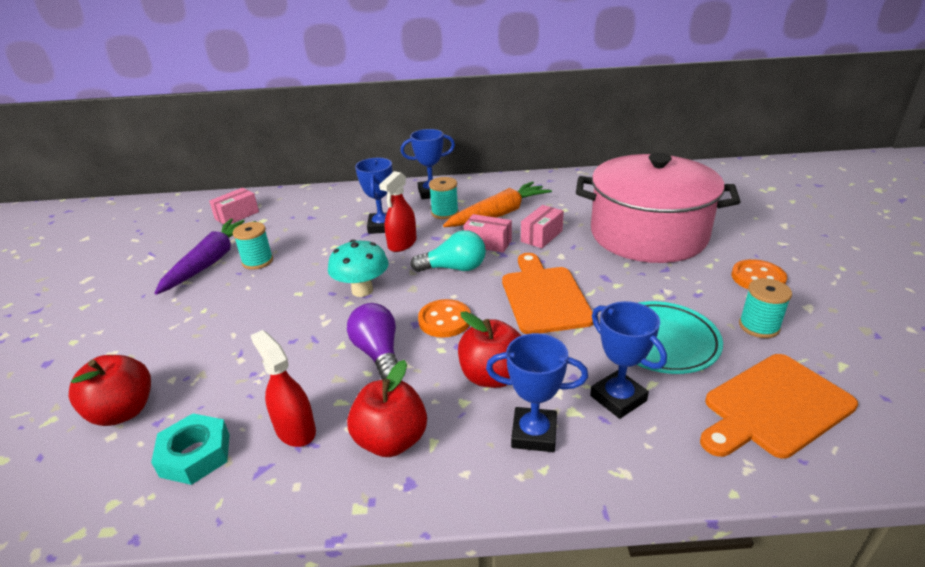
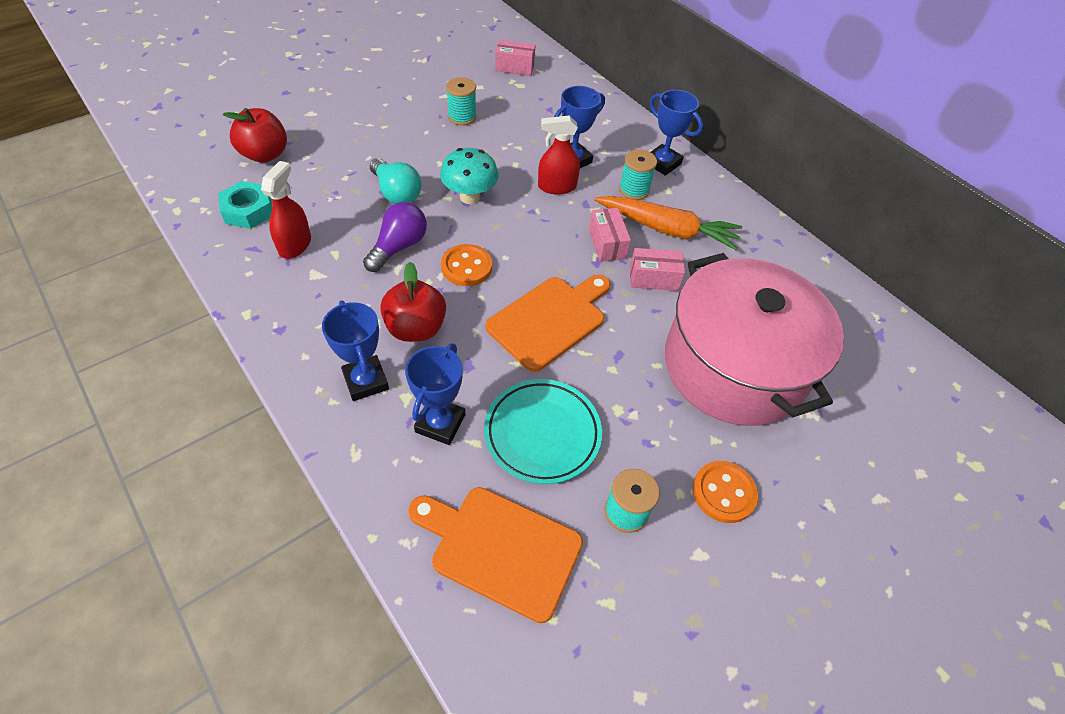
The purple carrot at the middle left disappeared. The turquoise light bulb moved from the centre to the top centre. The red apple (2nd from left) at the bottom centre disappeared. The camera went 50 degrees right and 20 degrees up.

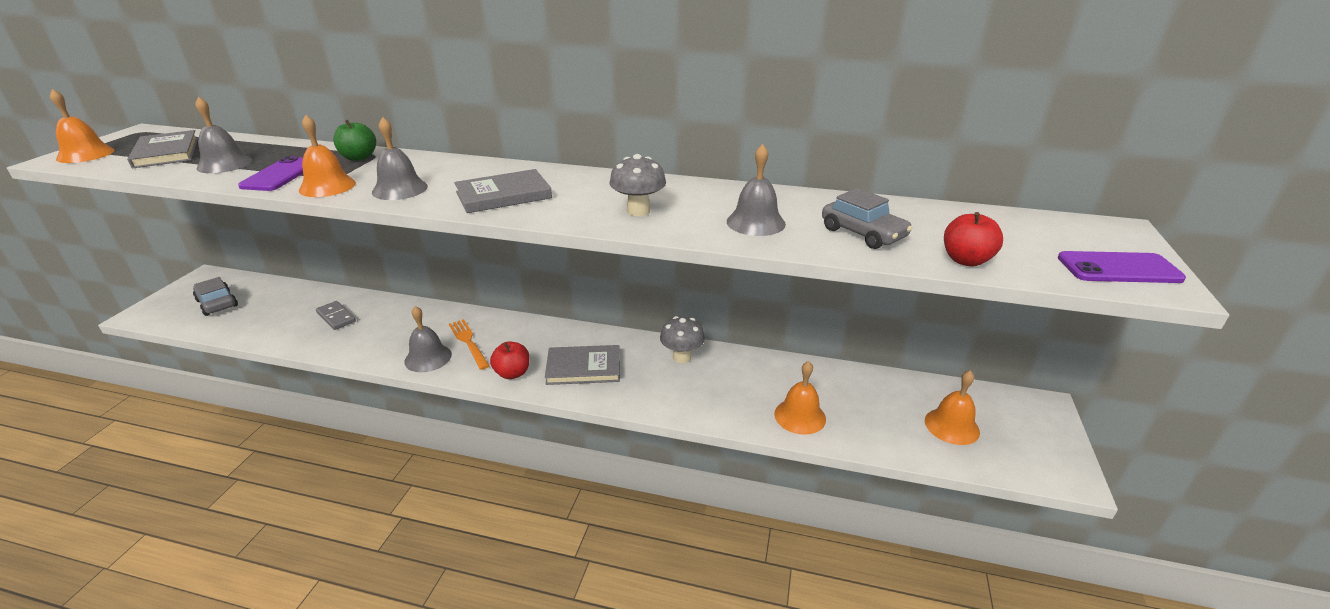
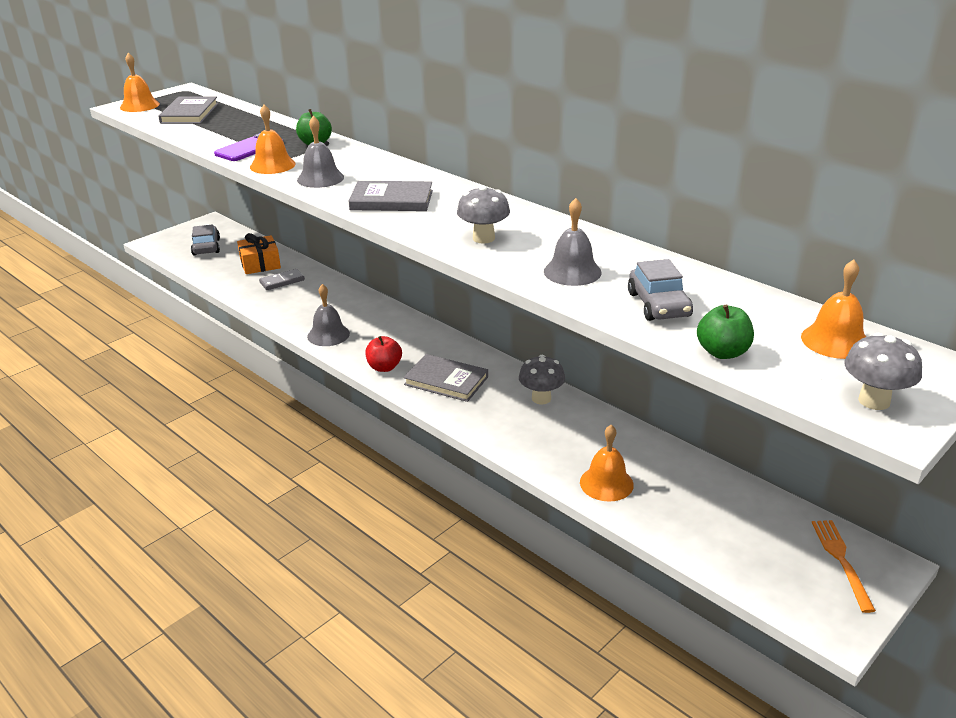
The grey bell (1st from left) at the top left disappeared. The red apple (2nd from left) at the middle right became the green apple (2nd from left) at the middle right. The purple phone (2nd from left) at the middle right was replaced by the grey mushroom (3rd from left) at the middle right. The grey domino at the middle left turned 75 degrees clockwise. The orange fork moved from the centre to the bottom right. The orange bell (4th from left) moved from the bottom right to the middle right. The orange gift at the middle left appeared. The camera went 30 degrees right and 0 degrees up.

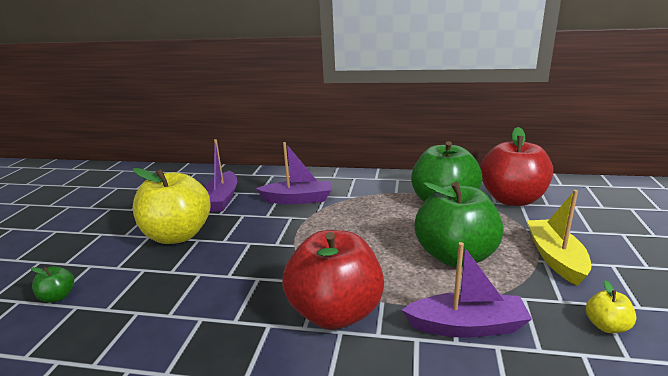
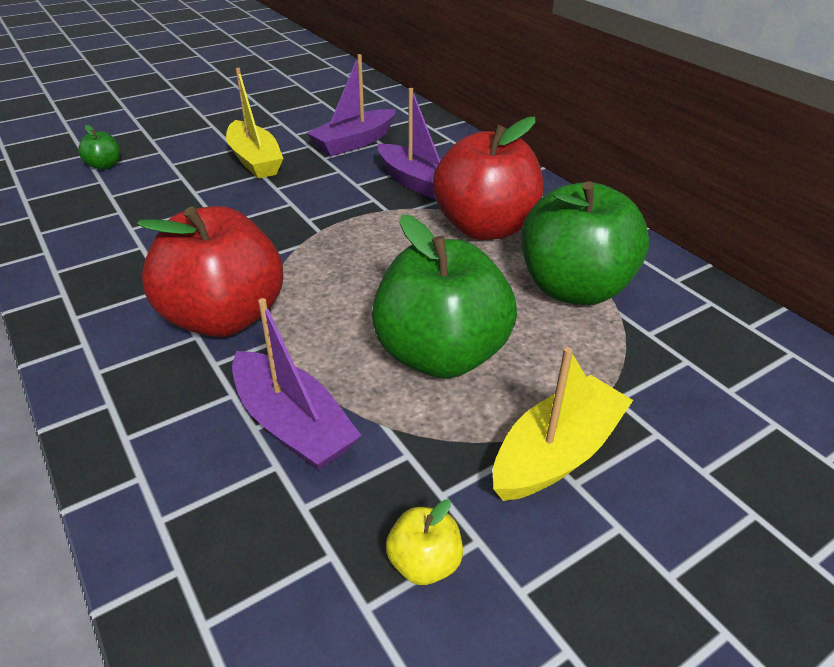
The red apple (2nd from left) moved from the middle right to the top centre. The yellow apple (1st from left) at the middle left was replaced by the yellow boat (1st from left) at the top left. The camera went 45 degrees right and 15 degrees up.

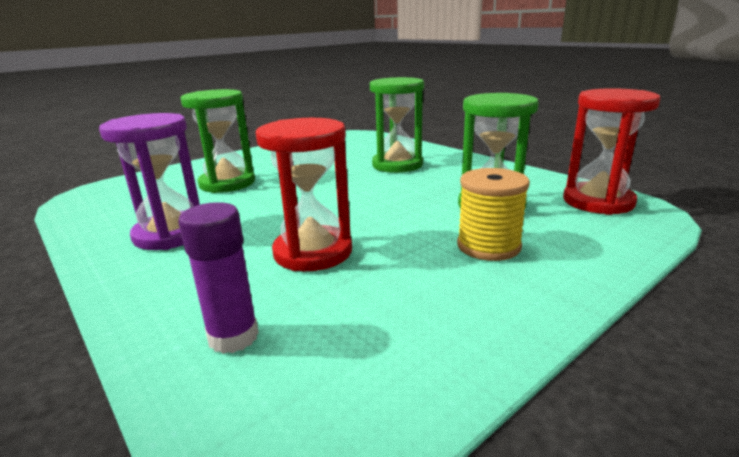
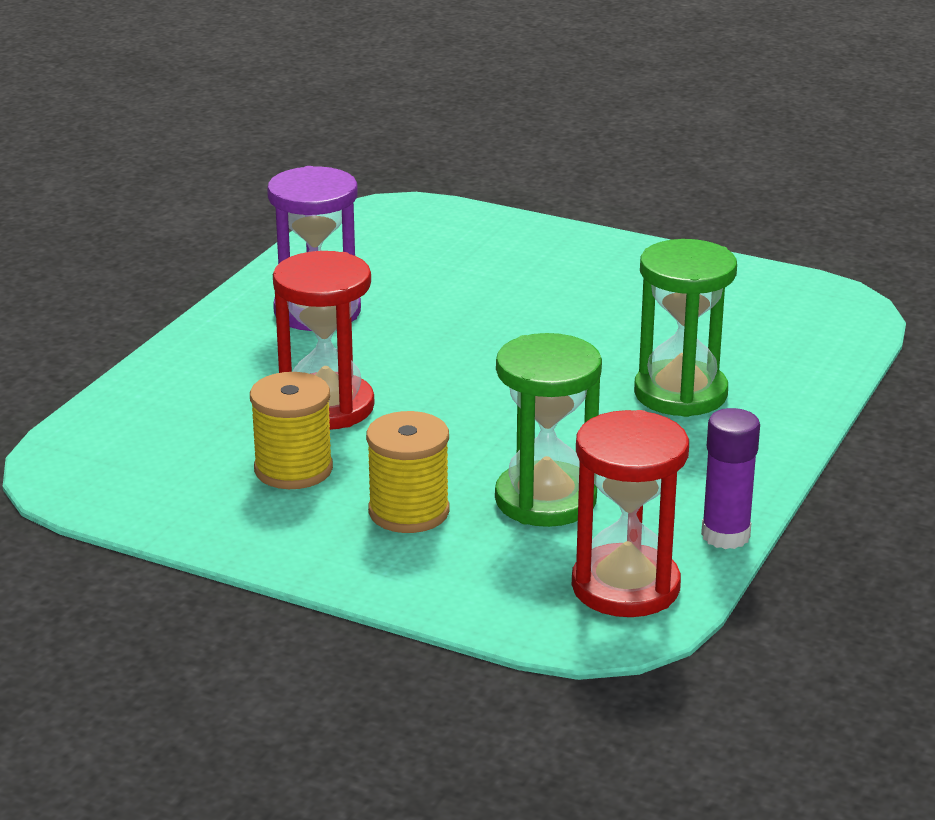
The green hourglass (1st from left) at the top left disappeared. The purple glue stick moved from the middle left to the middle right. The yellow spool (1st from left) at the middle left appeared. The camera went 65 degrees right and 5 degrees up.

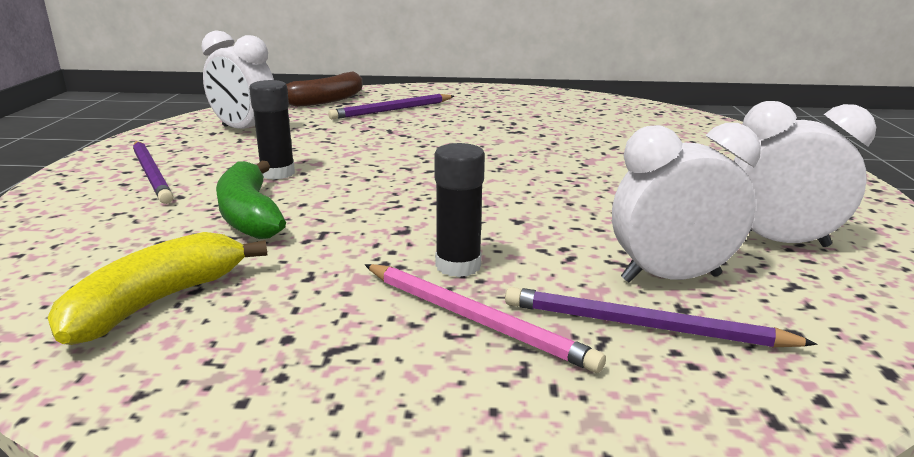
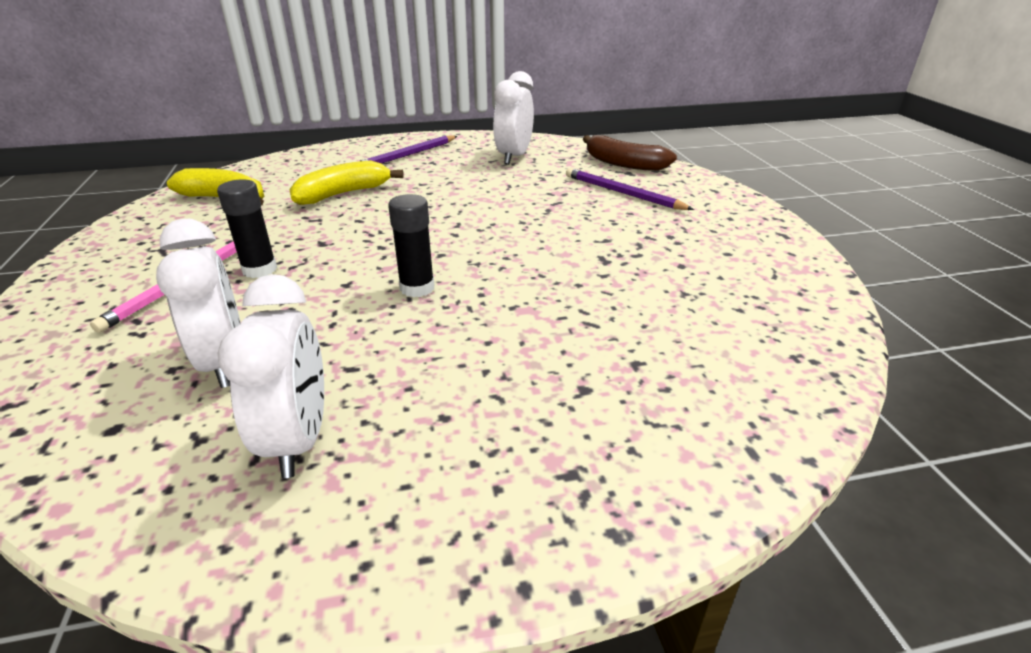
The black glue stick (1st from left in the first image) moved from the top left to the centre. The green banana at the middle left became the yellow banana (2nd from left) at the top centre. The purple pencil (3rd from left) at the bottom right disappeared. The camera went 75 degrees right and 10 degrees up.

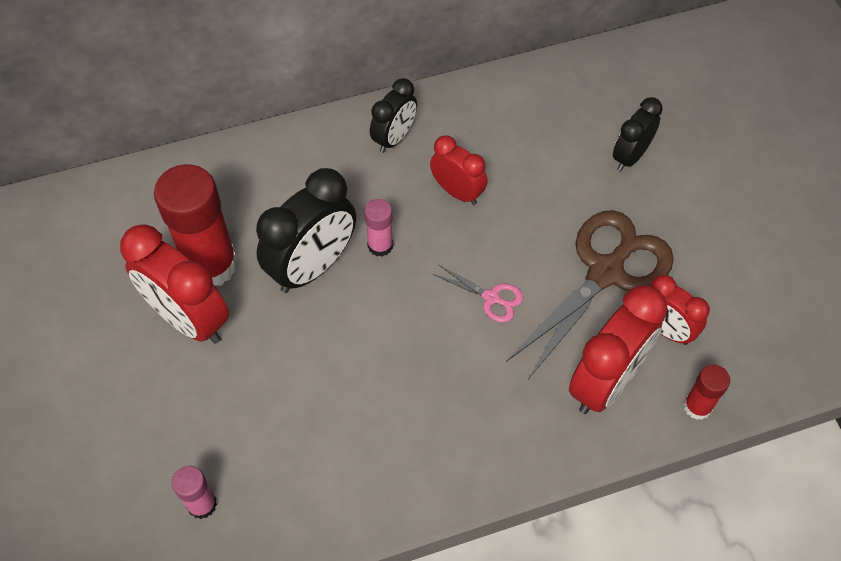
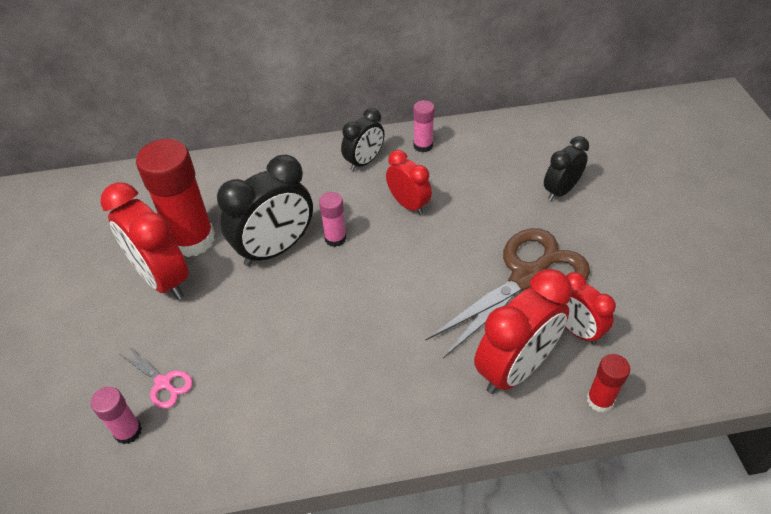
The pink scissors moved from the centre to the bottom left. The pink glue stick (3rd from left) at the top centre appeared. The camera went 10 degrees right and 10 degrees down.

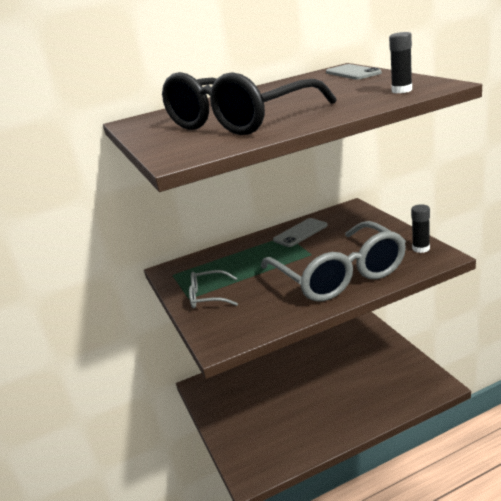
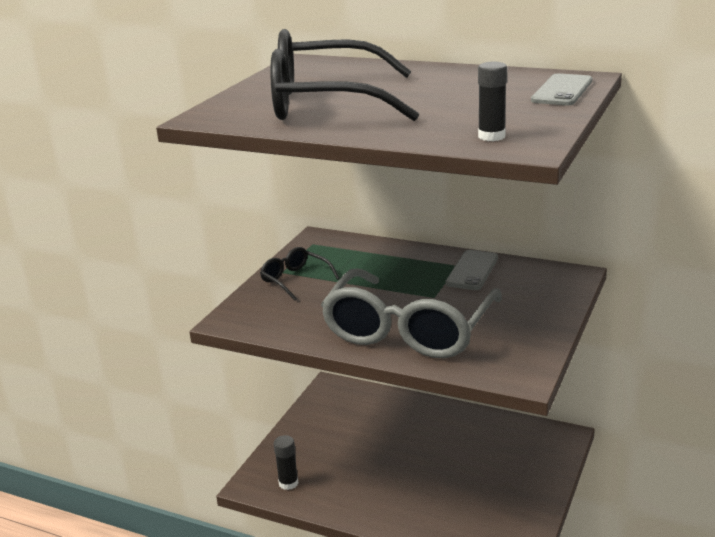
The black glue stick (2nd from left in the first image) moved from the middle right to the bottom centre. The grey phone (1st from left) at the centre turned 75 degrees counterclockwise. The grey glasses (1st from left) at the centre became the black glasses (1st from left) at the centre. The camera went 45 degrees right and 0 degrees up.

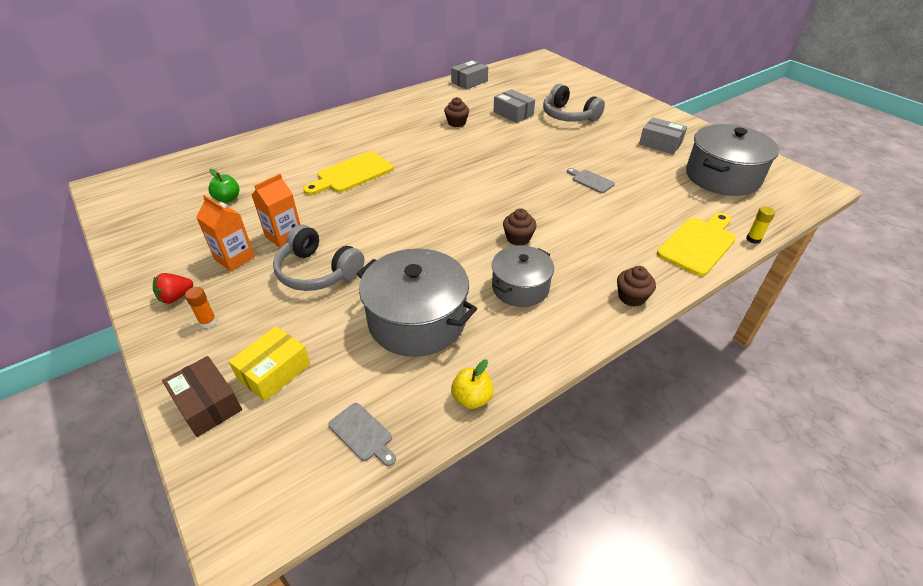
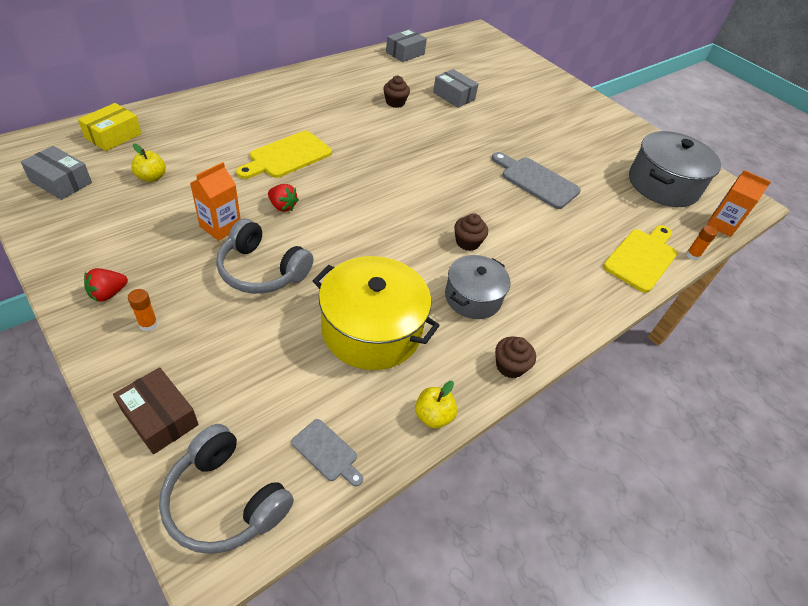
The grey headphones (2nd from left in the first image) moved from the top centre to the bottom left. The grey box (3rd from left in the first image) moved from the top right to the top left. The grey cutting board (2nd from left) at the top centre changed to 1.85 times the size. The green apple at the top left became the yellow apple (1st from left) at the top left. The orange carton (1st from left in the first image) moved from the middle left to the middle right. The yellow glue stick at the middle right became the orange glue stick (2nd from left) at the middle right. The grey pot (1st from left) at the centre became the yellow pot at the centre. The brown cupcake (3rd from left) moved from the middle right to the centre. The yellow box moved from the middle left to the top left. The red strawberry (2nd from left) at the top centre appeared. The camera went 10 degrees left and 5 degrees up.

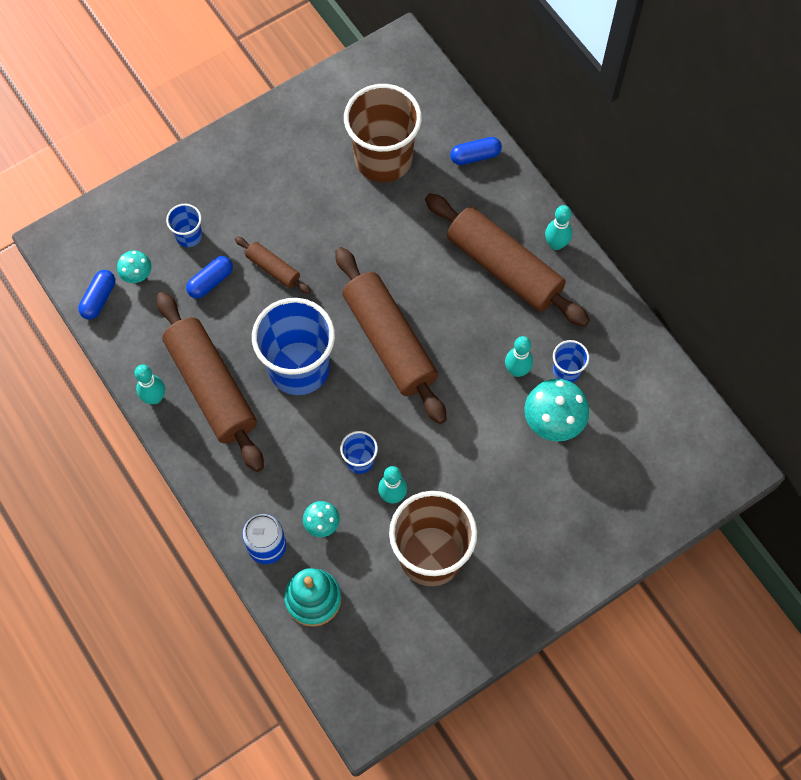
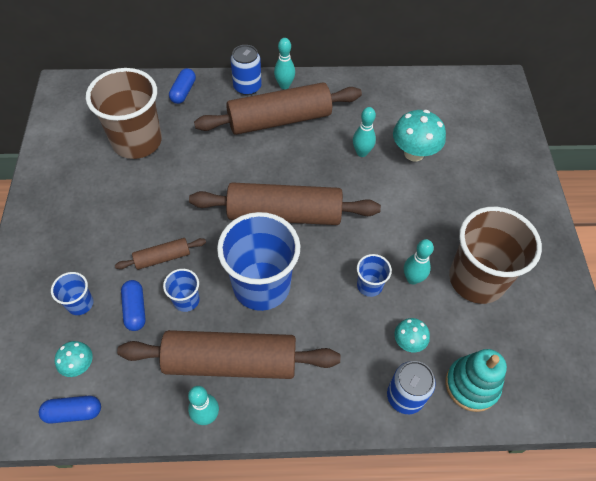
The blue capsule (1st from left) at the middle left turned 60 degrees counterclockwise. The blue cup (4th from left in the first image) moved from the middle right to the middle left. The blue can (1st from left) at the top centre appeared. The camera went 60 degrees left and 10 degrees down.

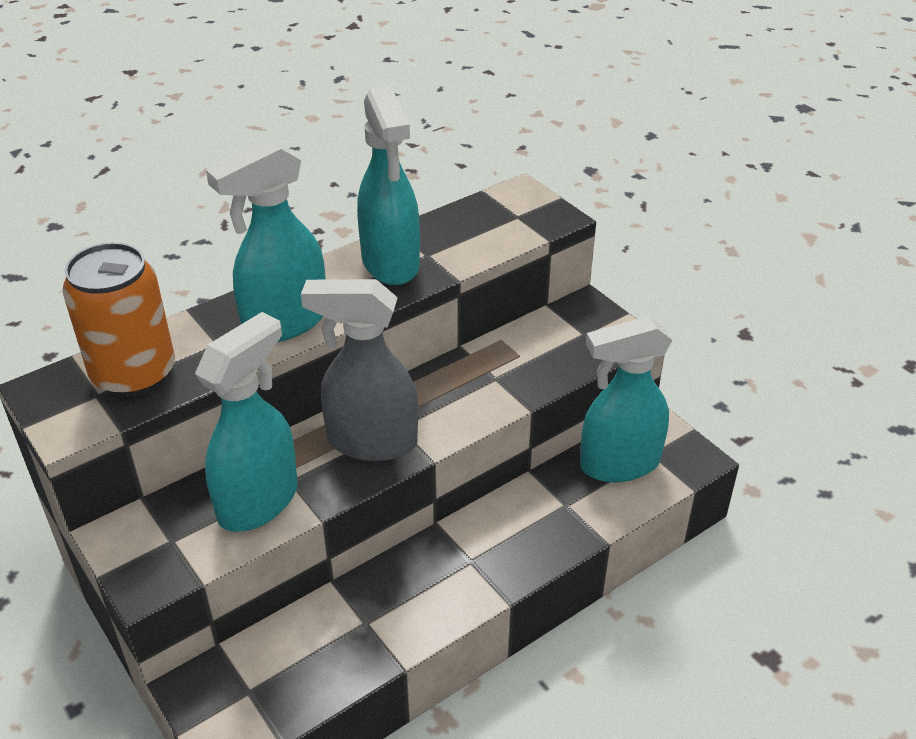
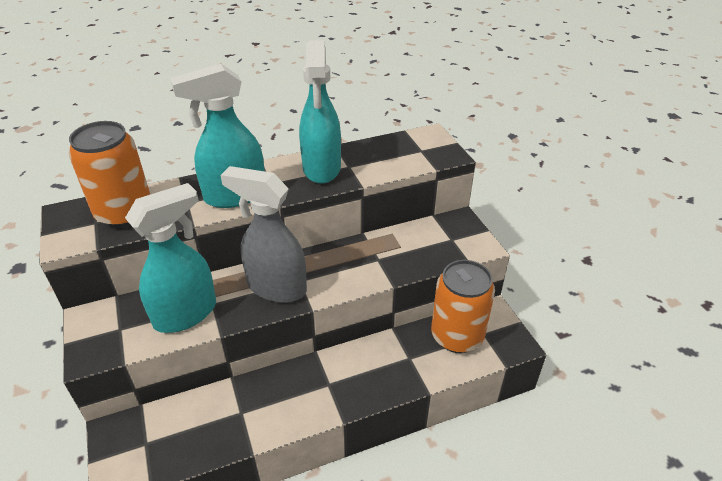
The turquoise spray bottle (4th from left) at the middle right was replaced by the orange can (2nd from left) at the centre. The camera went 15 degrees right and 0 degrees up.

